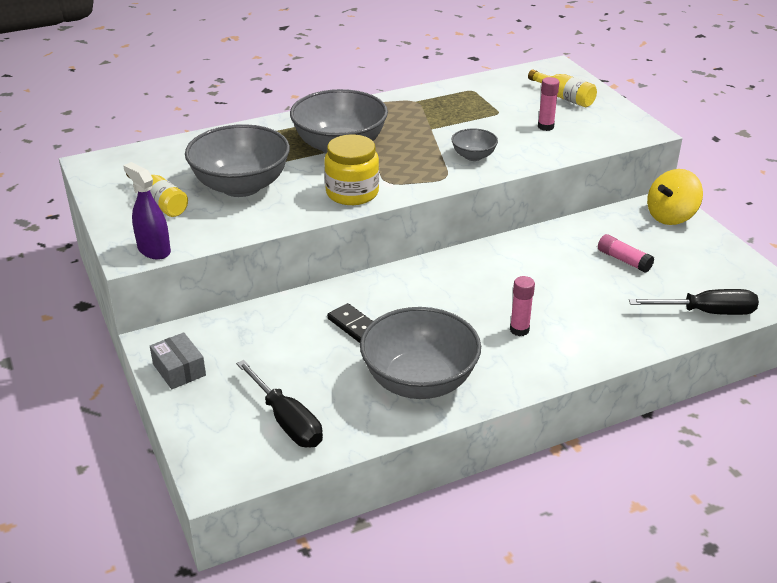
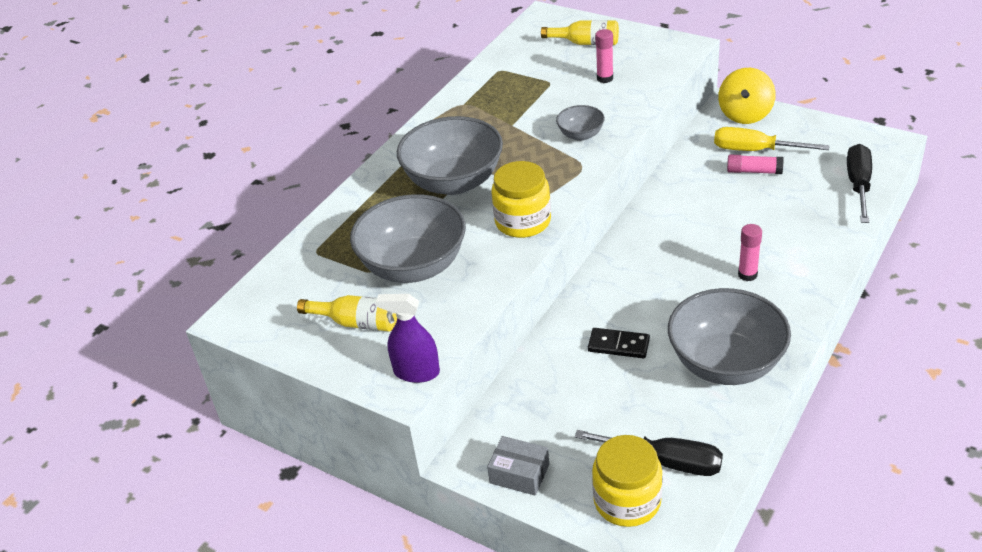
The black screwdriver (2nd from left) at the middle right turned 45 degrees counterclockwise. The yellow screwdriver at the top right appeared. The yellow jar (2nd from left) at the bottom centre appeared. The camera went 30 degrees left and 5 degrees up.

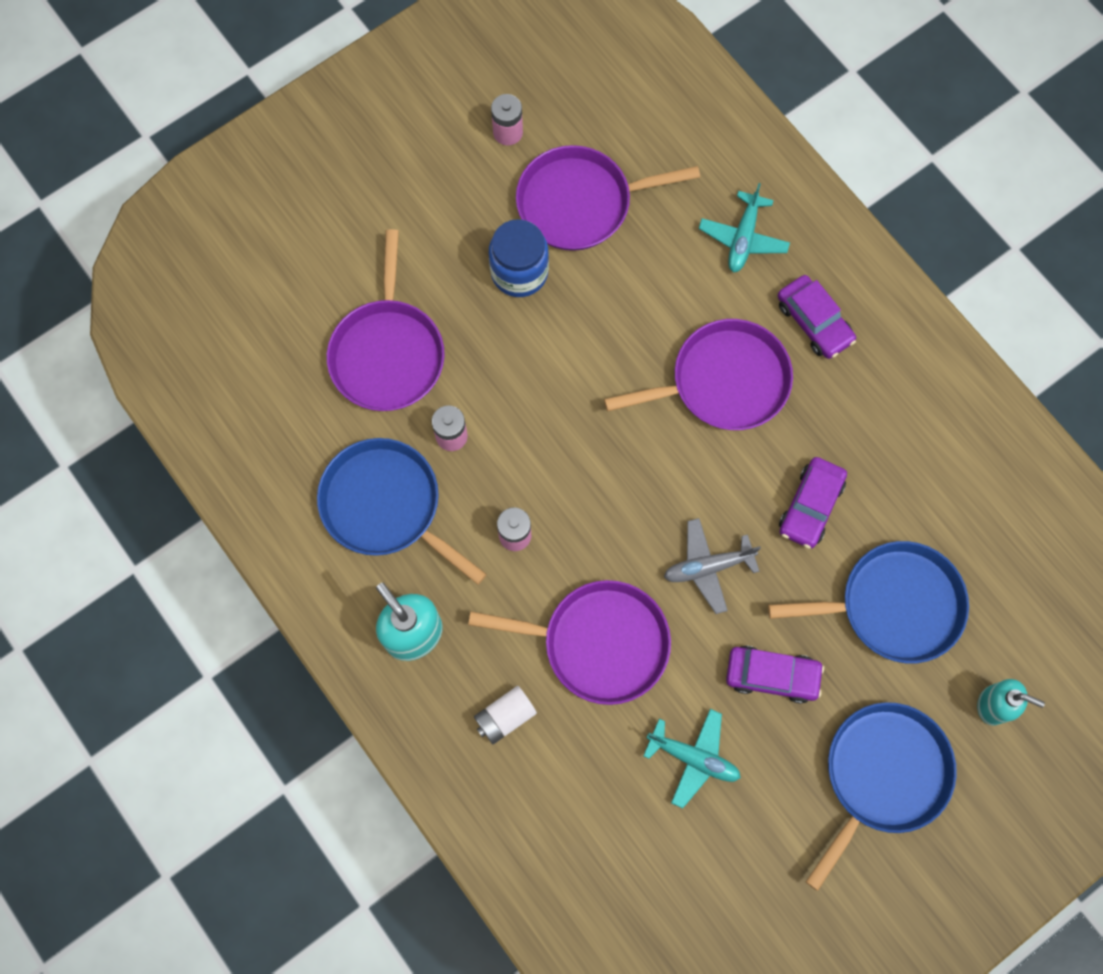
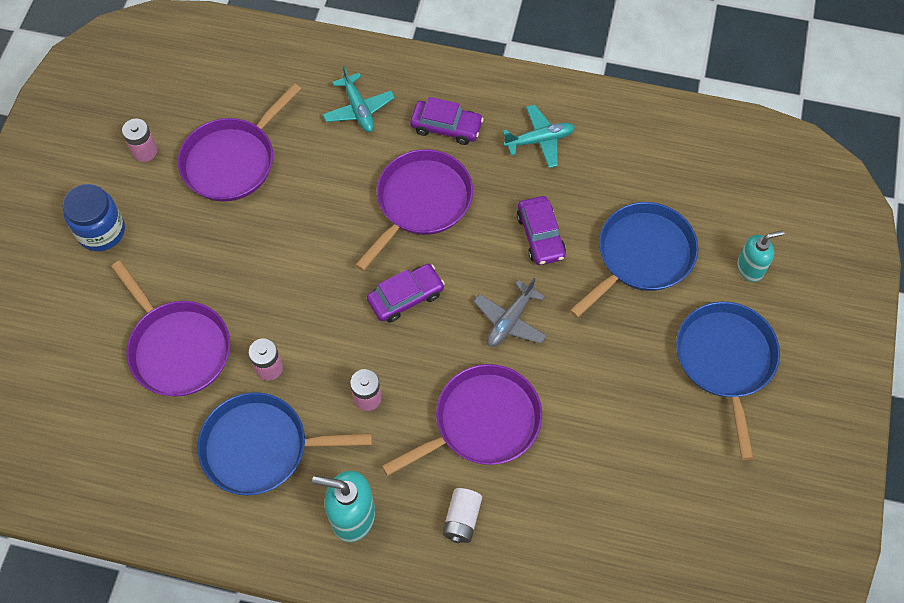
The blue jar moved from the top centre to the middle left. The purple car (1st from left) moved from the bottom right to the centre. The turquoise plane (1st from left in the first image) moved from the bottom centre to the top centre. The camera went 40 degrees left and 10 degrees down.

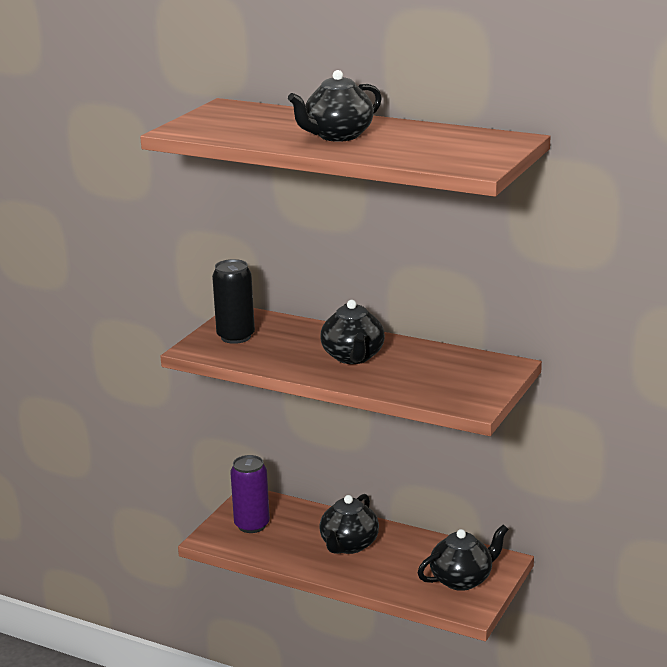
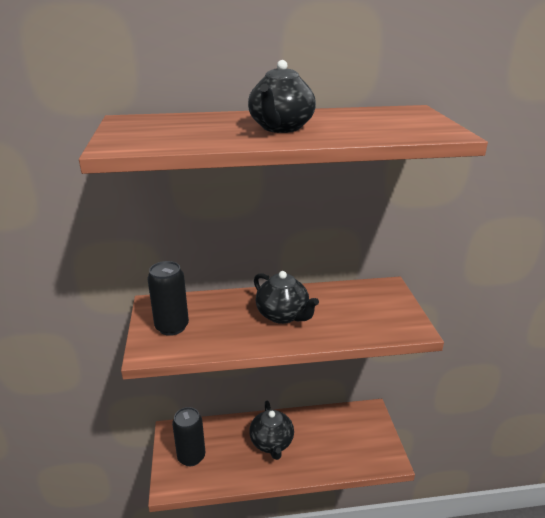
The purple can at the bottom centre became the black can (2nd from left) at the bottom centre. The black teapot (4th from left) at the bottom right disappeared. The camera went 35 degrees left and 5 degrees up.

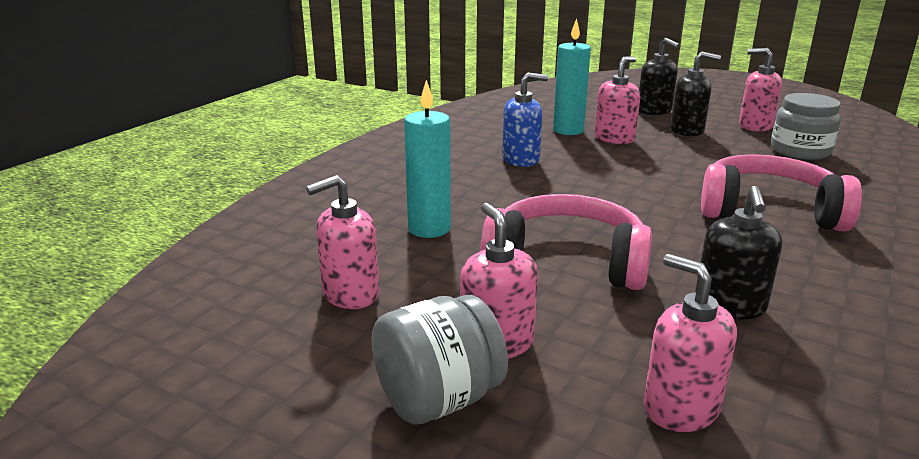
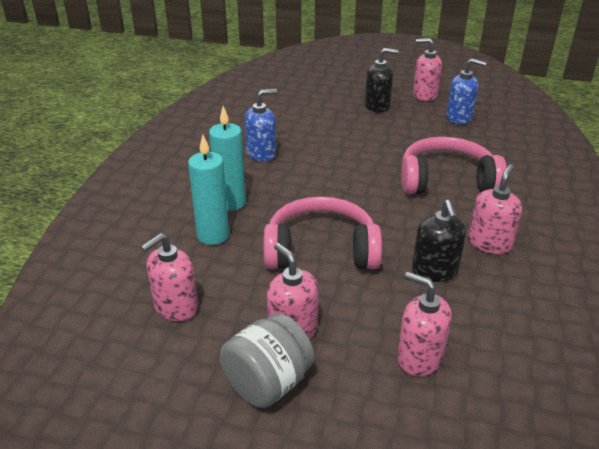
The turquoise candle (2nd from left) moved from the top centre to the centre. The black soap dispenser (1st from left) at the top right disappeared. The pink soap dispenser (3rd from left in the first image) moved from the top right to the middle right. The grey jar (2nd from left) at the top right was replaced by the blue soap dispenser (2nd from left) at the top right. The camera went 15 degrees left and 10 degrees up.

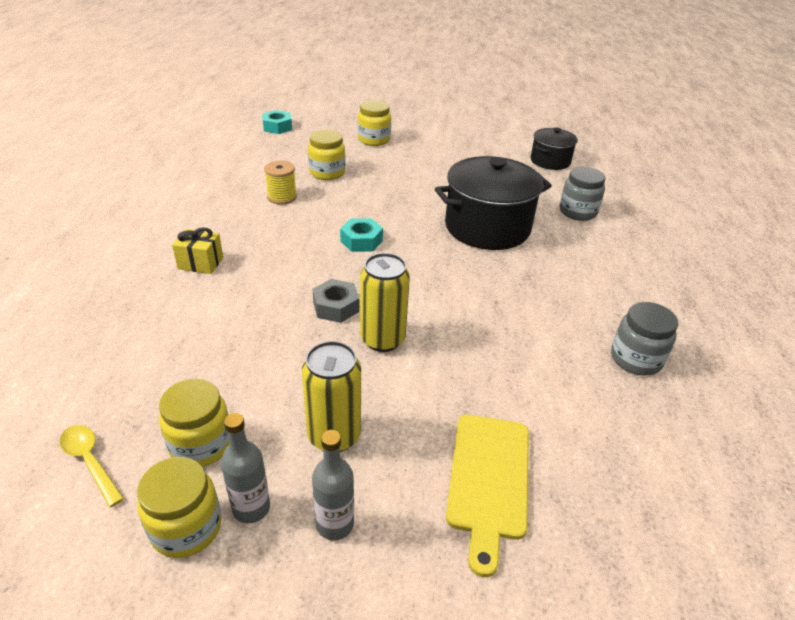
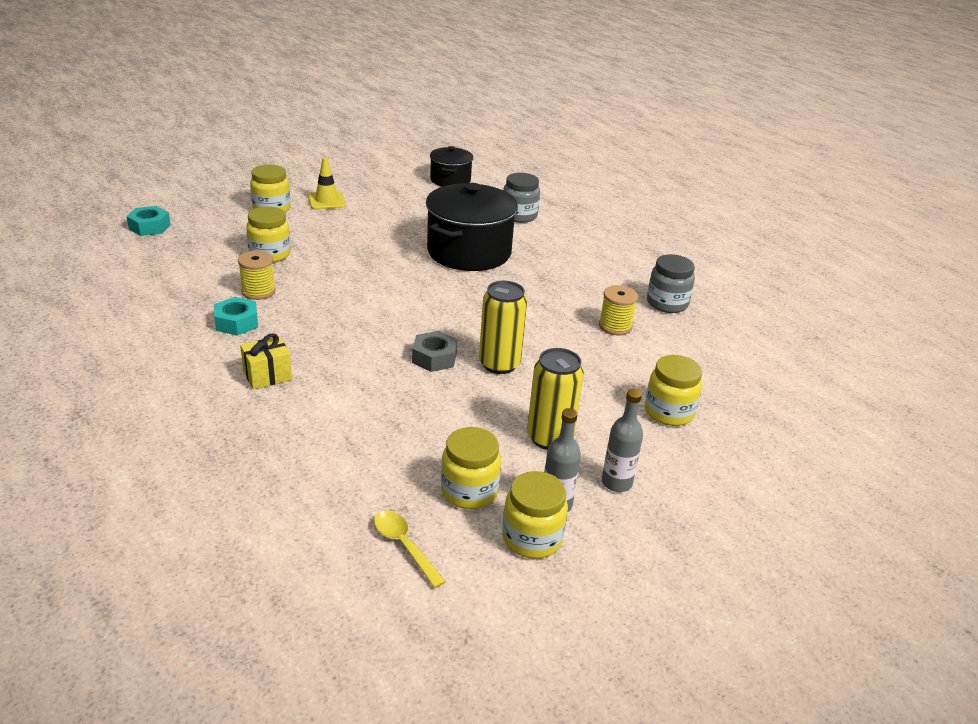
The turquoise nut (2nd from left) moved from the centre to the middle left. The yellow cutting board at the bottom centre was replaced by the yellow jar (5th from left) at the middle right. The yellow spoon at the bottom left turned 45 degrees clockwise. The yellow traffic cone at the top centre appeared. The yellow spool (2nd from left) at the centre appeared. The camera went 40 degrees left and 5 degrees down.

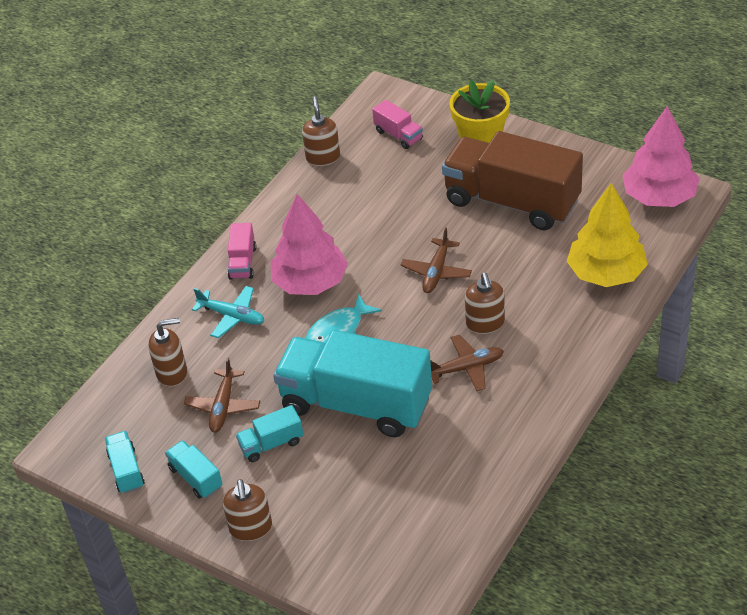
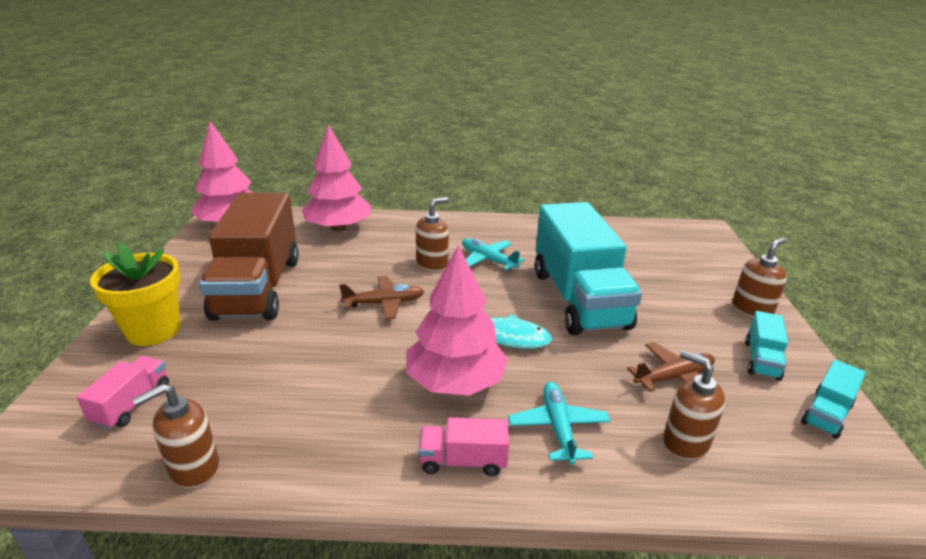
The yellow tree at the middle right became the pink tree (2nd from left) at the top centre. The pink truck (1st from left in the first image) at the middle left turned 150 degrees counterclockwise. The brown plane (3rd from left) at the centre became the turquoise plane (1st from left) at the centre. The turquoise truck (3rd from left) at the bottom centre disappeared. The camera went 125 degrees left and 15 degrees down.

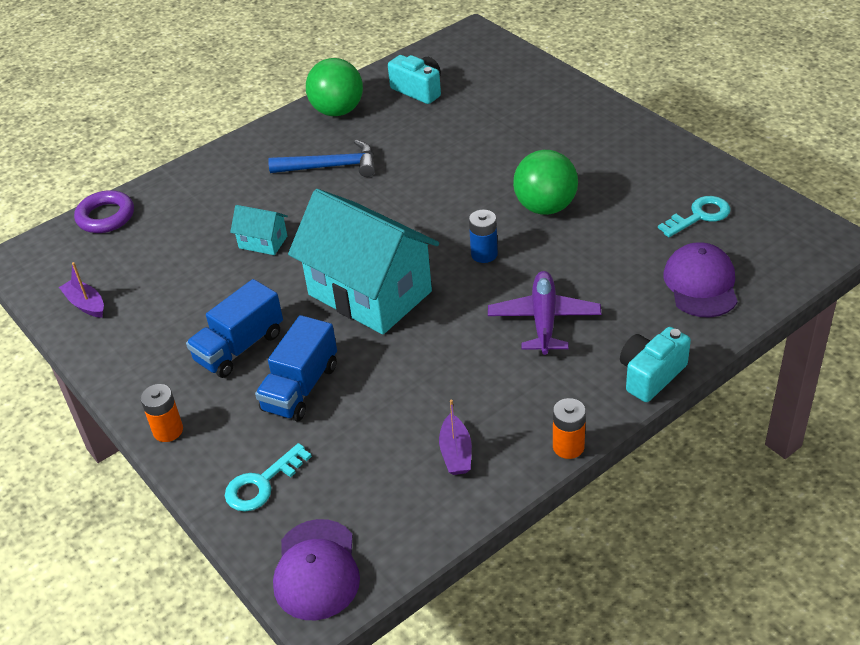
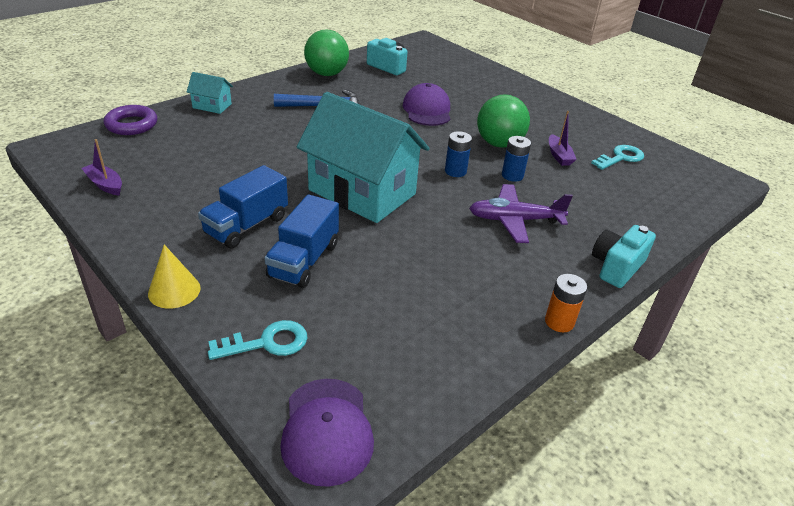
The turquoise house (1st from left) moved from the middle left to the top left. The purple cap (2nd from left) moved from the middle right to the top centre. The purple plane at the centre turned 90 degrees counterclockwise. The orange battery (1st from left) at the middle left was replaced by the yellow cone at the middle left. The purple boat (2nd from left) moved from the bottom centre to the top right. The turquoise key (1st from left) at the bottom left turned 150 degrees counterclockwise. The blue battery (2nd from left) at the top centre appeared. The camera went 10 degrees left and 5 degrees down.

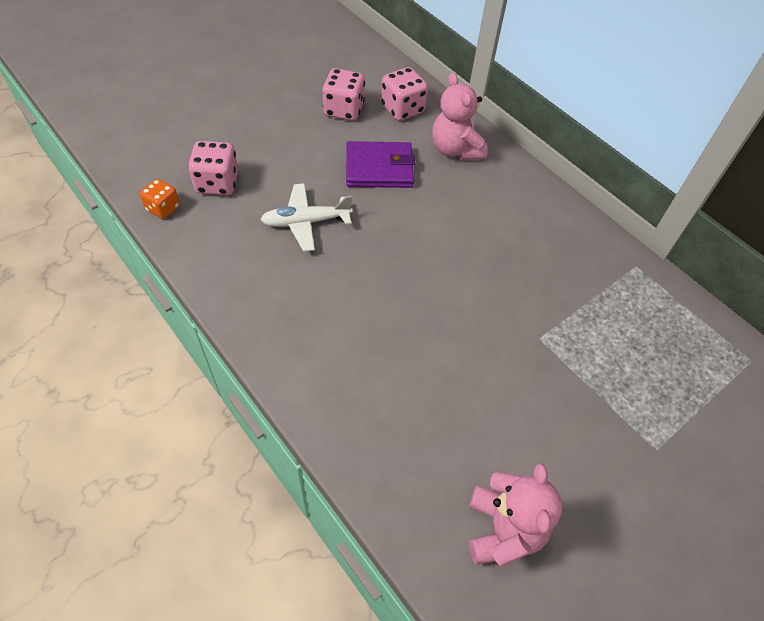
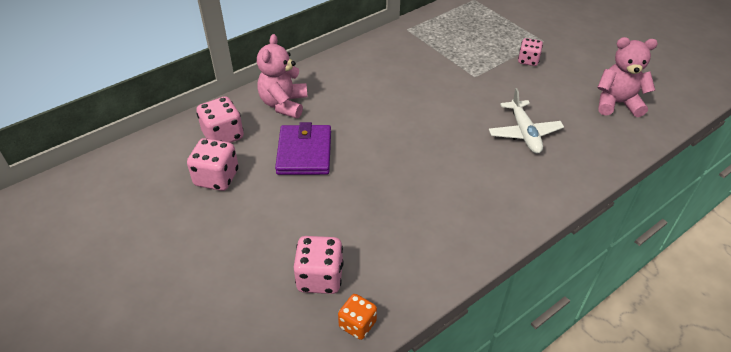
The pink teddy bear (1st from left) at the top centre turned 120 degrees clockwise. The white plane moved from the centre to the middle right. The pink dice (4th from left) at the top right appeared. The camera went 85 degrees left and 10 degrees down.

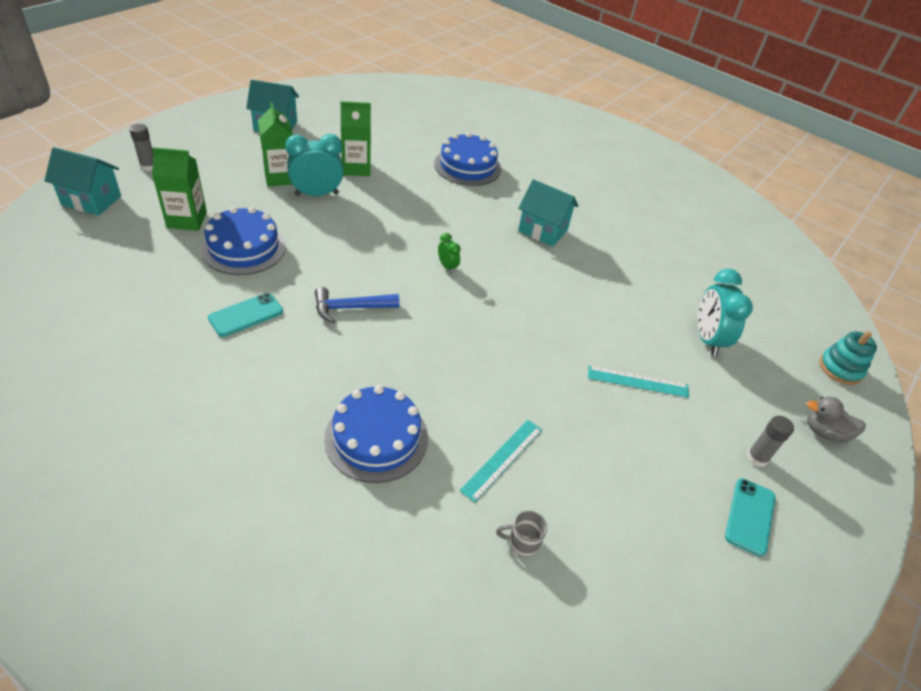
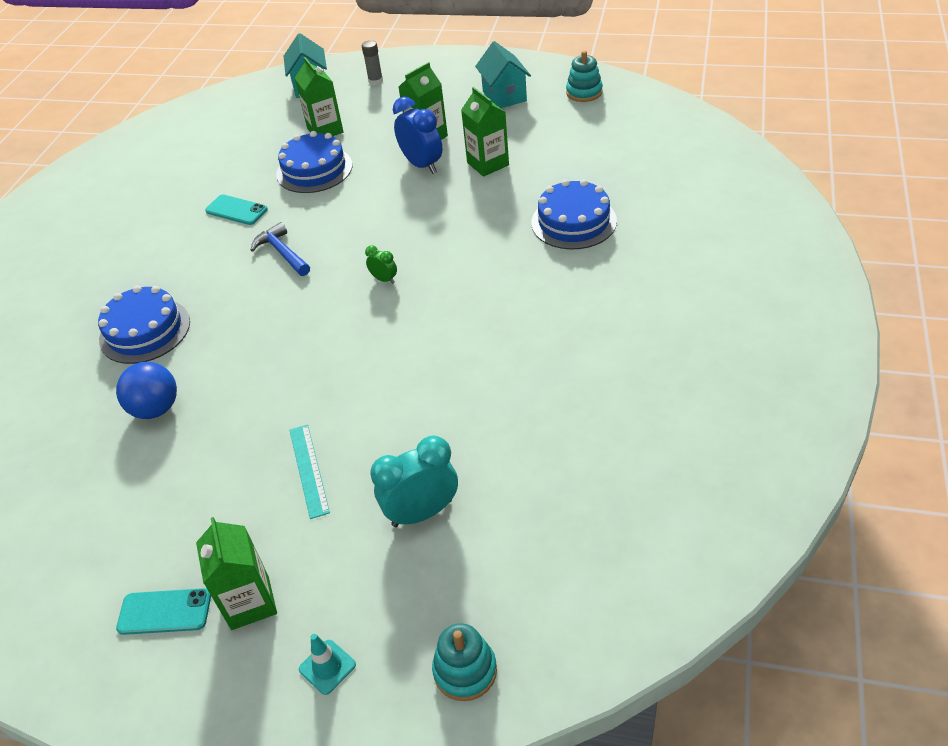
The turquoise clock (1st from left) at the top centre became the blue clock at the top centre. The turquoise house (3rd from left) at the top centre disappeared. The green clock at the centre turned 90 degrees counterclockwise. The grey duck at the middle right was replaced by the turquoise traffic cone at the bottom centre. The grey glue stick (2nd from left) at the middle right was replaced by the green carton (1st from left) at the bottom left. The turquoise ruler (1st from left) at the bottom centre was replaced by the blue ball at the middle left. The grey mug at the bottom centre disappeared. The turquoise stacking toy (2nd from left) at the top centre appeared. The camera went 75 degrees right and 0 degrees up.

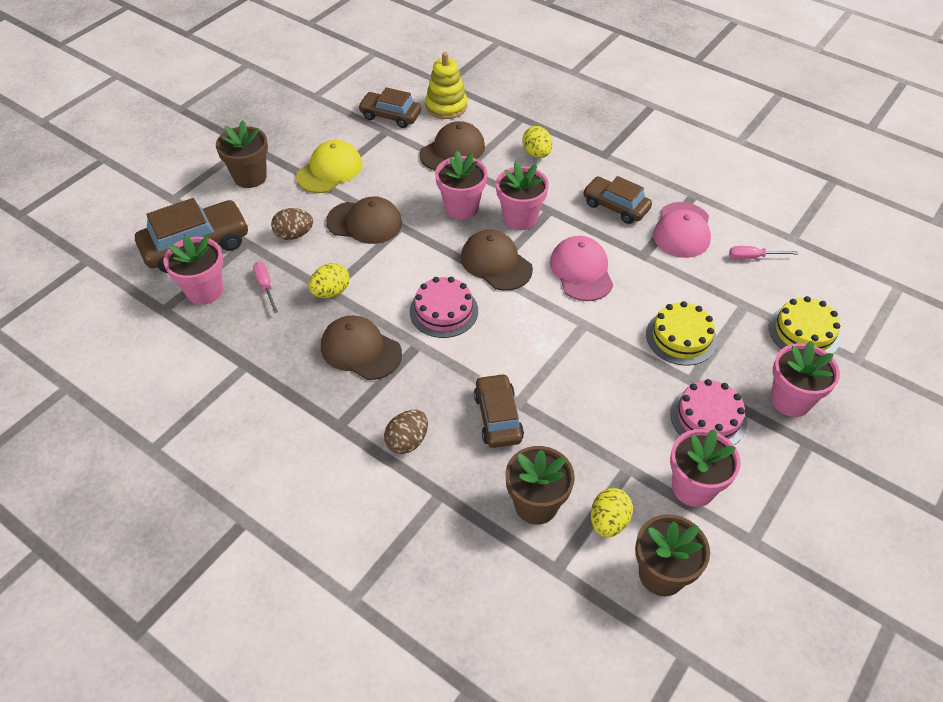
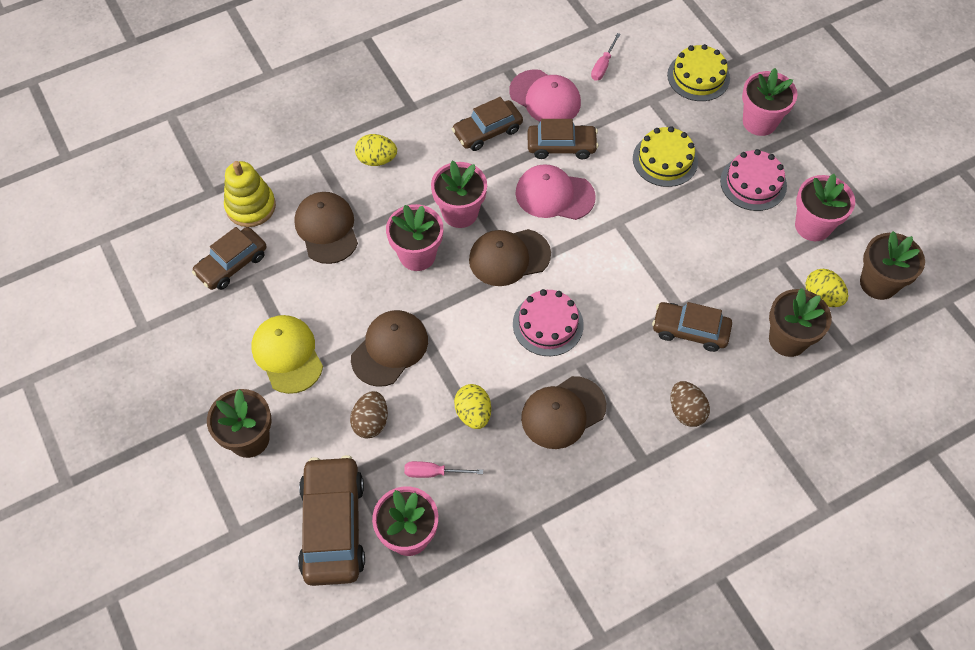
The brown car (4th from left) at the top centre appeared. The camera went 65 degrees left and 10 degrees up.

